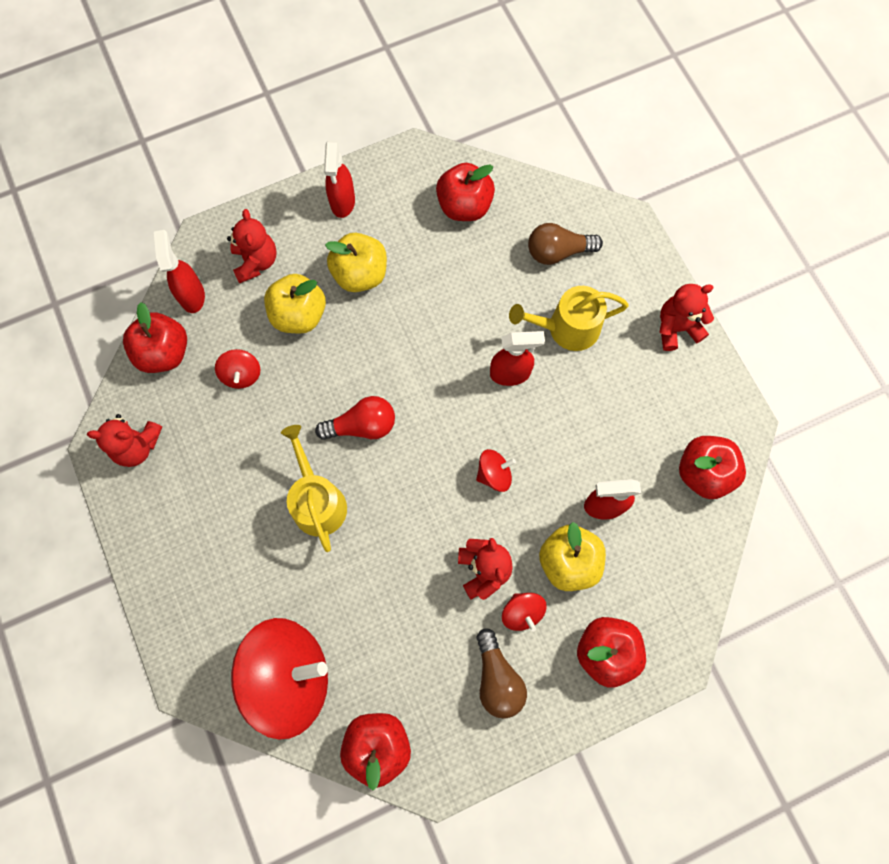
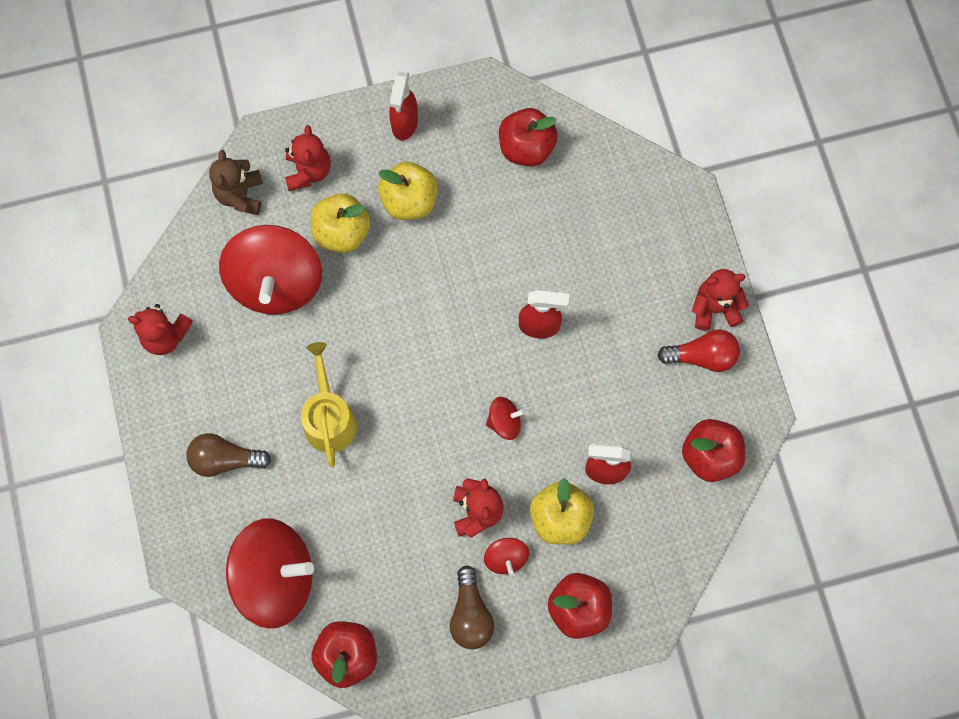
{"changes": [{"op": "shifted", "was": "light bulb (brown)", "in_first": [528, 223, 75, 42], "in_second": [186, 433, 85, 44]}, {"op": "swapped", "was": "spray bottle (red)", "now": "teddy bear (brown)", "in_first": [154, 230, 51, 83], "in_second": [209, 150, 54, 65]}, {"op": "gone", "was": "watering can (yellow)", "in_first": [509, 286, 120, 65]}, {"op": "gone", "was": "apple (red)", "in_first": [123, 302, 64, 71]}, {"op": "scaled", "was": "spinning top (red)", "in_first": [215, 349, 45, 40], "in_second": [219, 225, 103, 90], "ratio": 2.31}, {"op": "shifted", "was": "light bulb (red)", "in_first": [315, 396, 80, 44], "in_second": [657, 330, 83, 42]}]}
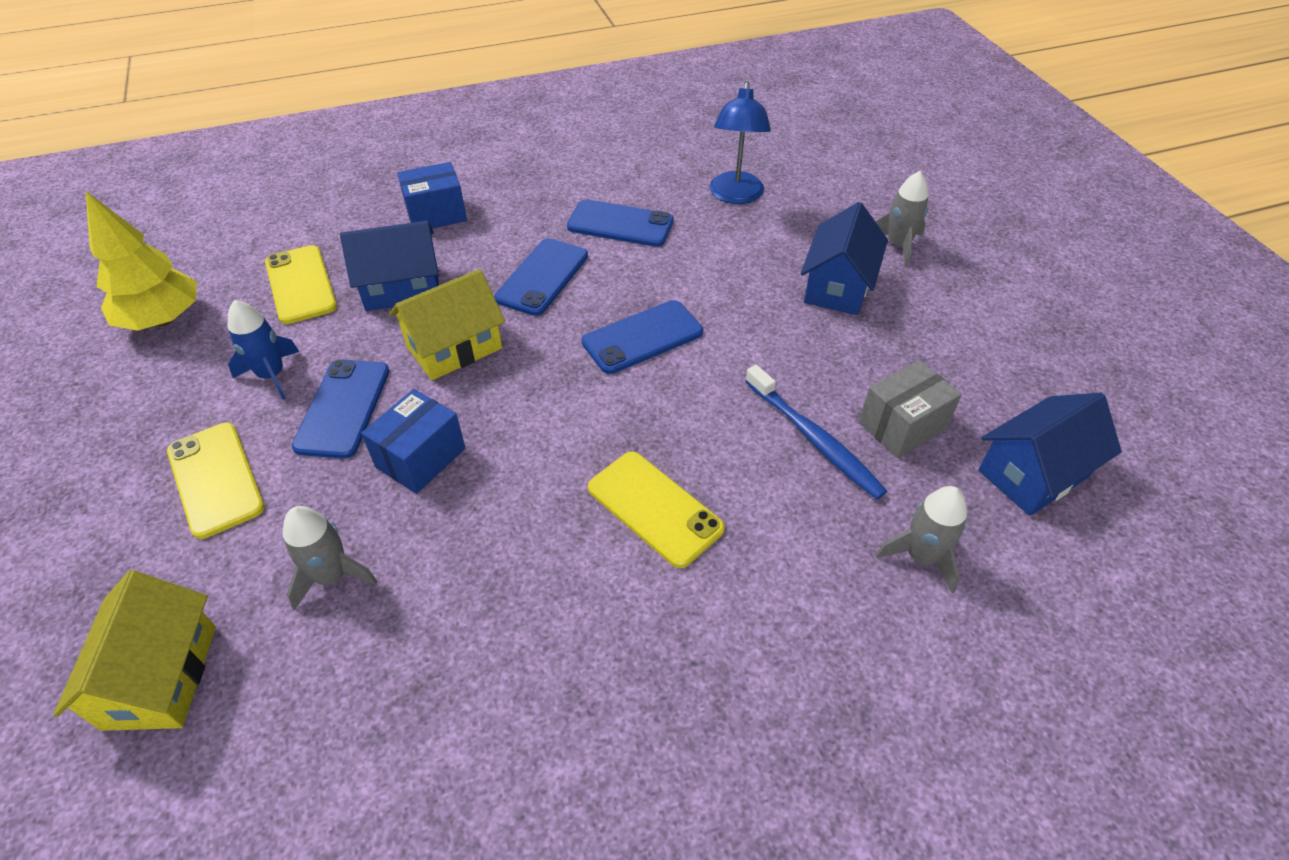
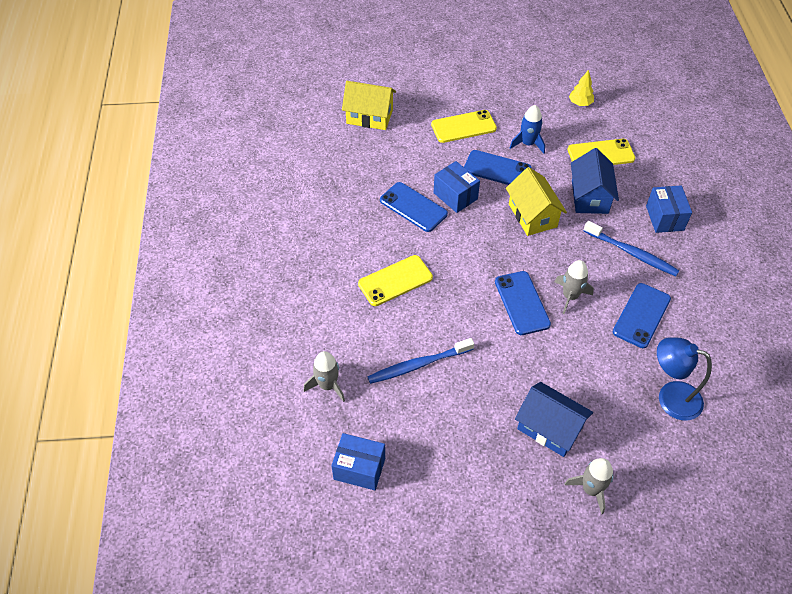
{"changes": [{"op": "scaled", "was": "tree (yellow)", "in_first": [85, 191, 112, 140], "in_second": [569, 70, 25, 36], "ratio": 0.54}, {"op": "shifted", "was": "phone (blue)", "in_first": [494, 238, 94, 78], "in_second": [380, 182, 68, 50]}, {"op": "gone", "was": "box (grey)", "in_first": [859, 360, 103, 98]}, {"op": "swapped", "was": "house (blue)", "now": "box (blue)", "in_first": [978, 392, 144, 124], "in_second": [331, 433, 54, 57]}, {"op": "shifted", "was": "rocket (grey)", "in_first": [283, 506, 95, 104], "in_second": [555, 260, 39, 54]}, {"op": "new", "now": "toothbrush (blue)", "in_second": [584, 221, 96, 55]}]}
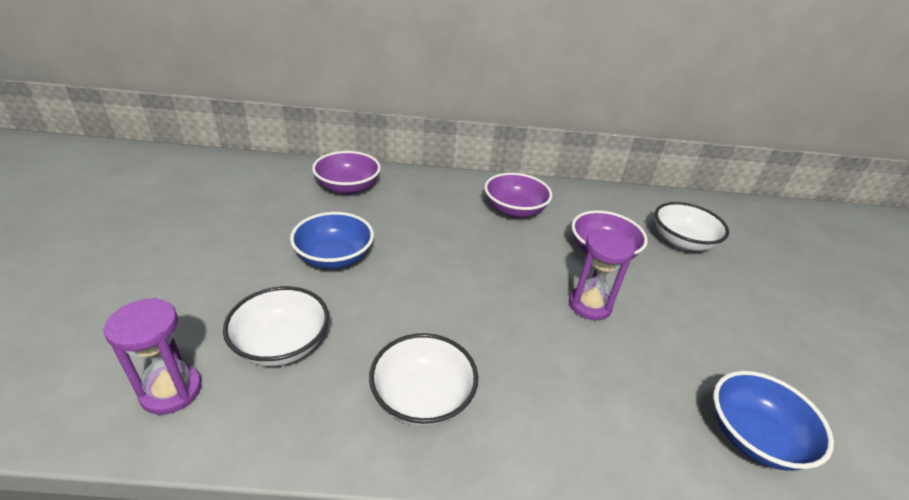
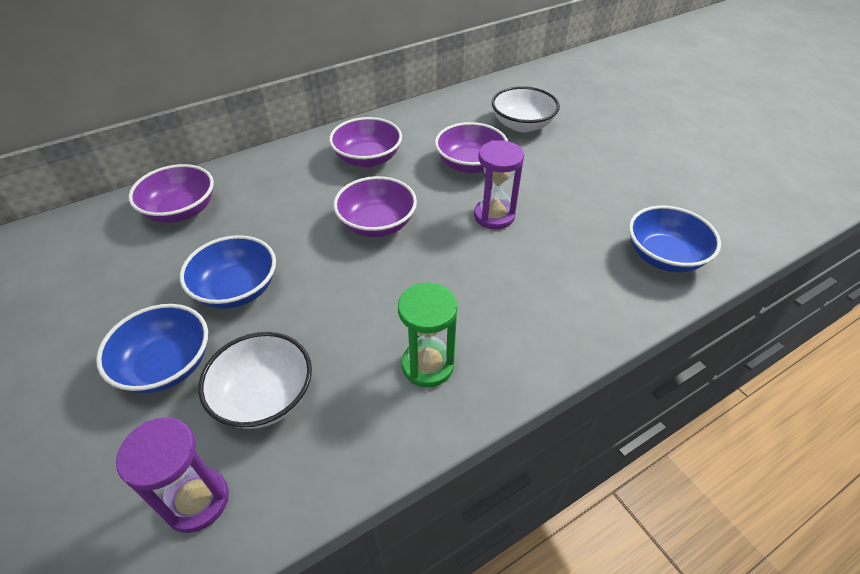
{"changes": [{"op": "swapped", "was": "bowl (white)", "now": "hourglass (green)", "in_first": [369, 333, 109, 94], "in_second": [398, 283, 59, 104]}, {"op": "new", "now": "bowl (purple)", "in_second": [333, 176, 84, 61]}, {"op": "new", "now": "bowl (blue)", "in_second": [96, 304, 112, 89]}]}
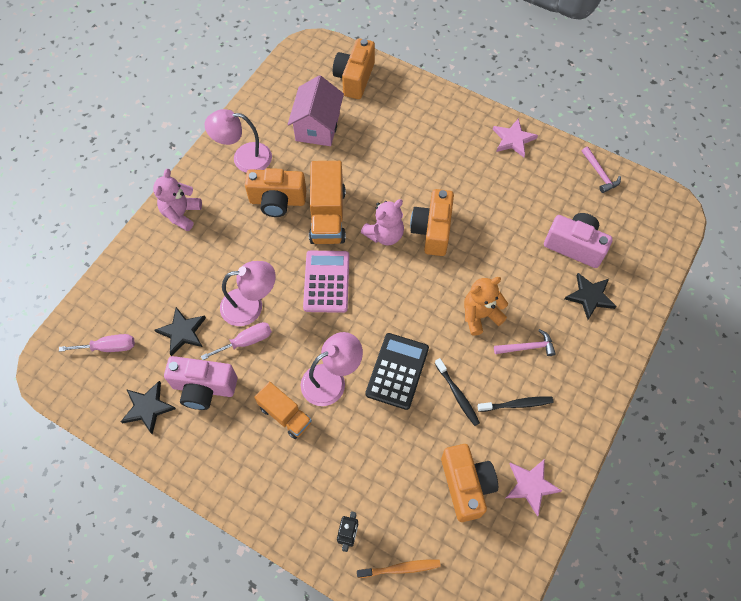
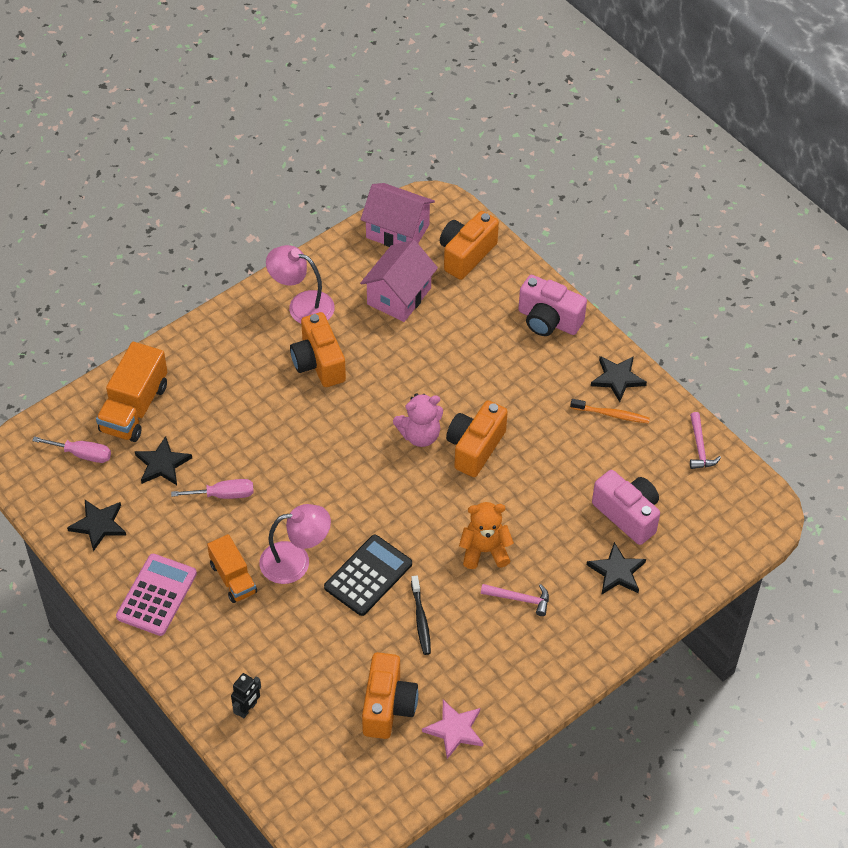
{"changes": [{"op": "repainted", "was": "star (pink)", "now": "star (black)", "in_first": [493, 118, 45, 39], "in_second": [591, 356, 56, 46]}, {"op": "shifted", "was": "truck (orange)", "in_first": [309, 161, 37, 83], "in_second": [96, 342, 71, 100]}, {"op": "rotated", "was": "camera (orange)", "in_first": [245, 168, 61, 49], "in_second": [290, 312, 56, 75], "clockwise": 45}, {"op": "gone", "was": "teddy bear (pink)", "in_first": [153, 169, 49, 62]}, {"op": "shifted", "was": "calculator (pink)", "in_first": [303, 251, 46, 62], "in_second": [116, 554, 81, 82]}, {"op": "gone", "was": "lamp (pink)", "in_first": [220, 261, 56, 65]}, {"op": "shifted", "was": "camera (pink)", "in_first": [164, 356, 74, 54], "in_second": [518, 275, 69, 61]}, {"op": "gone", "was": "toothbrush (black)", "in_first": [478, 397, 75, 15]}, {"op": "shifted", "was": "toothbrush (orange)", "in_first": [357, 559, 84, 19], "in_second": [570, 399, 80, 25]}, {"op": "new", "now": "house (pink)", "in_second": [361, 183, 74, 64]}]}
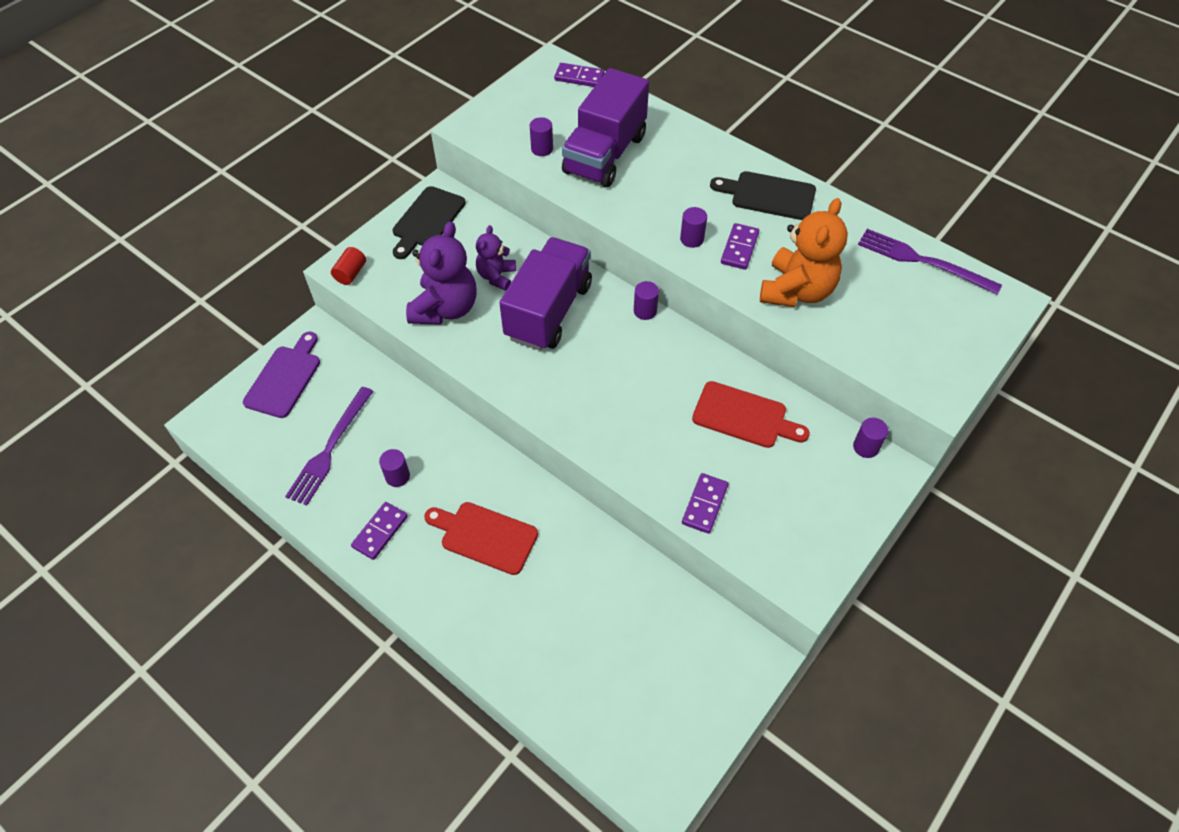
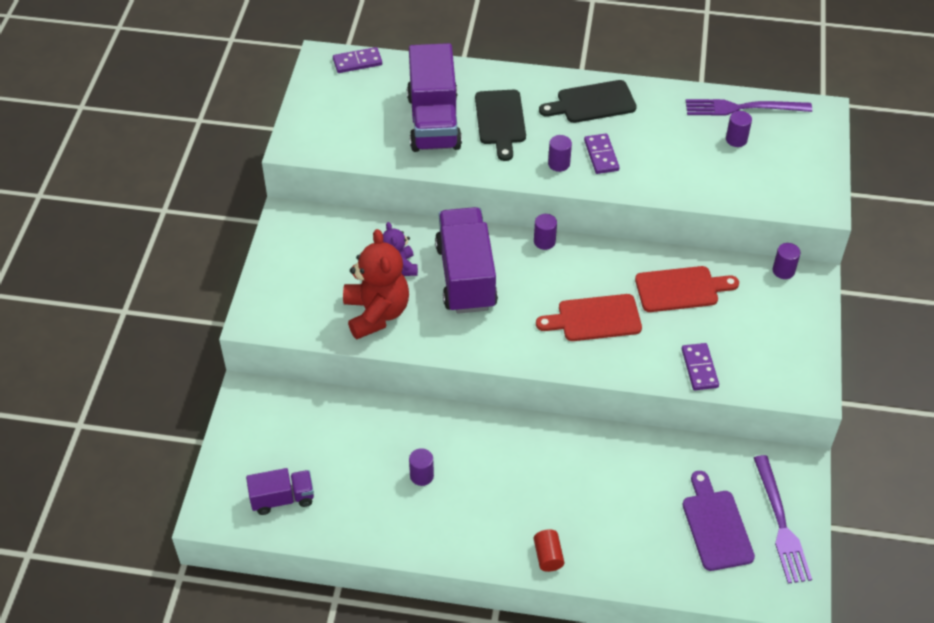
{"changes": [{"op": "shifted", "was": "cylinder (purple)", "in_first": [530, 117, 23, 39], "in_second": [726, 111, 26, 36]}, {"op": "shifted", "was": "cutting board (black)", "in_first": [393, 186, 73, 73], "in_second": [475, 90, 51, 71]}, {"op": "gone", "was": "teddy bear (orange)", "in_first": [760, 198, 88, 109]}, {"op": "repainted", "was": "teddy bear (purple)", "now": "teddy bear (red)", "in_first": [406, 221, 71, 104], "in_second": [343, 229, 66, 110]}, {"op": "shifted", "was": "cylinder (red)", "in_first": [331, 247, 35, 38], "in_second": [534, 529, 30, 43]}, {"op": "shifted", "was": "cutting board (purple)", "in_first": [243, 332, 77, 86], "in_second": [683, 471, 72, 100]}, {"op": "shifted", "was": "fork (purple)", "in_first": [285, 387, 89, 119], "in_second": [754, 455, 58, 129]}, {"op": "gone", "was": "domino (purple)", "in_first": [351, 502, 57, 58]}, {"op": "shifted", "was": "cutting board (red)", "in_first": [424, 502, 114, 73], "in_second": [536, 294, 106, 47]}, {"op": "new", "now": "truck (purple)", "in_second": [246, 468, 68, 47]}]}
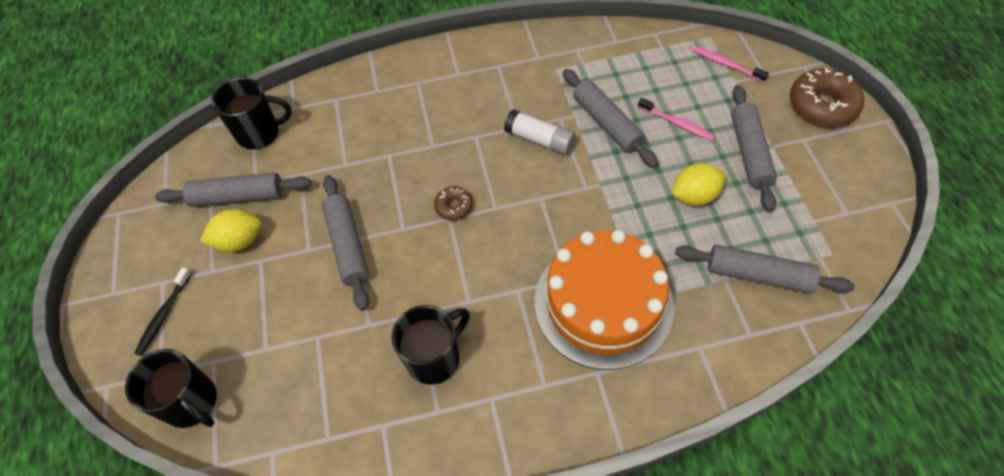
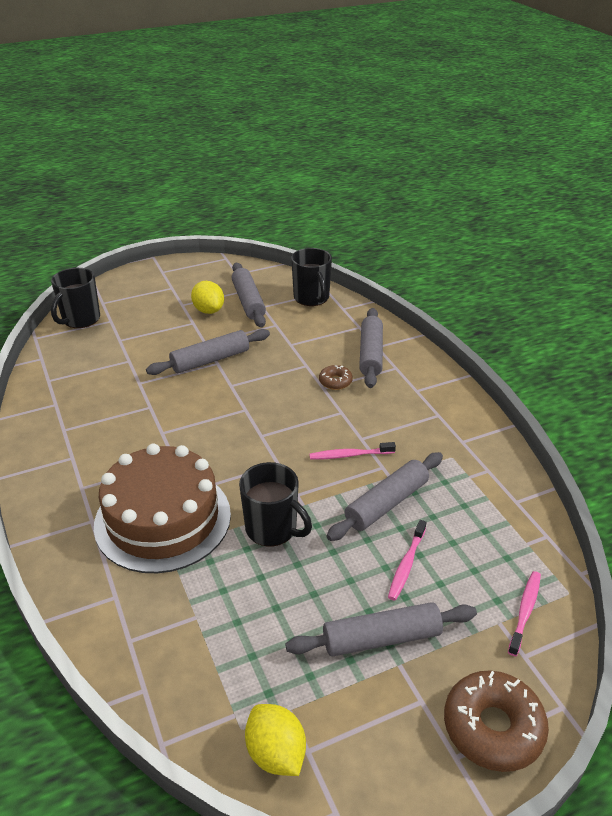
{"changes": [{"op": "swapped", "was": "glue stick (white)", "now": "toothbrush (pink)", "in_first": [504, 109, 72, 46], "in_second": [309, 442, 87, 18]}, {"op": "shifted", "was": "lemon (yellow)", "in_first": [672, 163, 54, 43], "in_second": [245, 704, 61, 72]}, {"op": "shifted", "was": "donut (brown)", "in_first": [434, 186, 39, 34], "in_second": [319, 365, 34, 25]}, {"op": "repainted", "was": "cake (orange)", "now": "cake (brown)", "in_first": [535, 230, 139, 140], "in_second": [94, 444, 137, 129]}, {"op": "shifted", "was": "rolling pin (grey)", "in_first": [675, 245, 180, 49], "in_second": [359, 308, 24, 80]}, {"op": "gone", "was": "toothbrush (black)", "in_first": [134, 268, 58, 88]}, {"op": "shifted", "was": "mug (black)", "in_first": [392, 305, 78, 80], "in_second": [239, 462, 73, 85]}]}
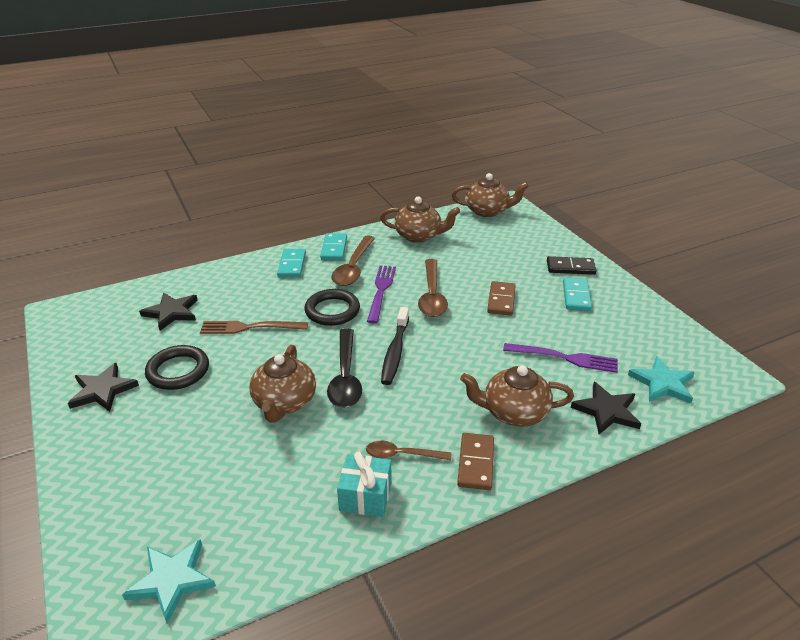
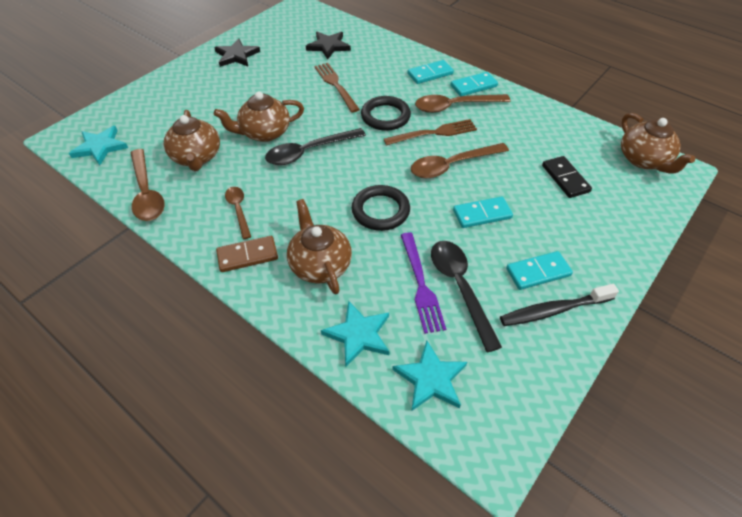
{"changes": [{"op": "shifted", "was": "teapot (brown)", "in_first": [380, 197, 80, 46], "in_second": [164, 110, 56, 61]}, {"op": "shifted", "was": "domino (black)", "in_first": [547, 256, 49, 19], "in_second": [542, 156, 50, 42]}, {"op": "repainted", "was": "fork (purple)", "now": "fork (brown)", "in_first": [367, 265, 29, 58], "in_second": [384, 119, 93, 27]}, {"op": "repainted", "was": "domino (brown)", "now": "domino (turquoise)", "in_first": [487, 281, 29, 35], "in_second": [453, 196, 60, 32]}, {"op": "shifted", "was": "toothbrush (black)", "in_first": [381, 307, 28, 78], "in_second": [500, 284, 119, 42]}, {"op": "shifted", "was": "ring (black)", "in_first": [145, 345, 64, 45], "in_second": [352, 185, 58, 46]}, {"op": "repainted", "was": "star (black)", "now": "star (turquoise)", "in_first": [571, 382, 70, 52], "in_second": [321, 301, 69, 66]}, {"op": "gone", "was": "gift (turquoise)", "in_first": [337, 452, 55, 65]}, {"op": "new", "now": "spoon (brown)", "in_second": [131, 149, 34, 72]}, {"op": "new", "now": "spoon (black)", "in_second": [431, 241, 71, 111]}]}
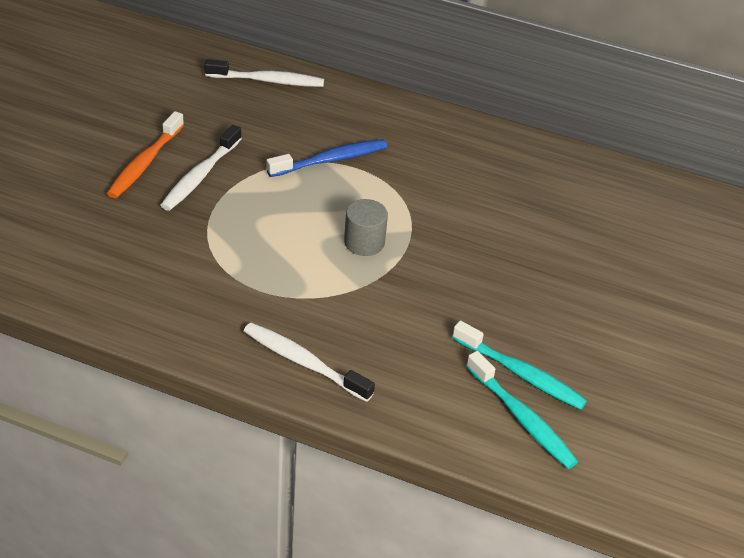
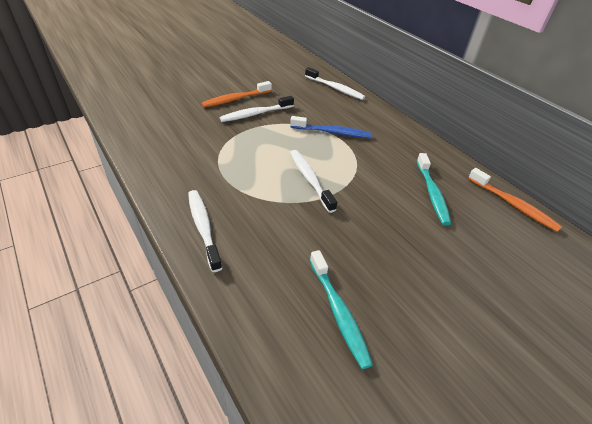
{"changes": [{"op": "swapped", "was": "cylinder (grey)", "now": "toothbrush (white)", "in_first": [344, 199, 44, 57], "in_second": [290, 150, 47, 63]}, {"op": "shifted", "was": "toothbrush (turquoise)", "in_first": [466, 351, 112, 118], "in_second": [417, 153, 34, 72]}, {"op": "new", "now": "toothbrush (orange)", "in_second": [468, 168, 94, 64]}]}
